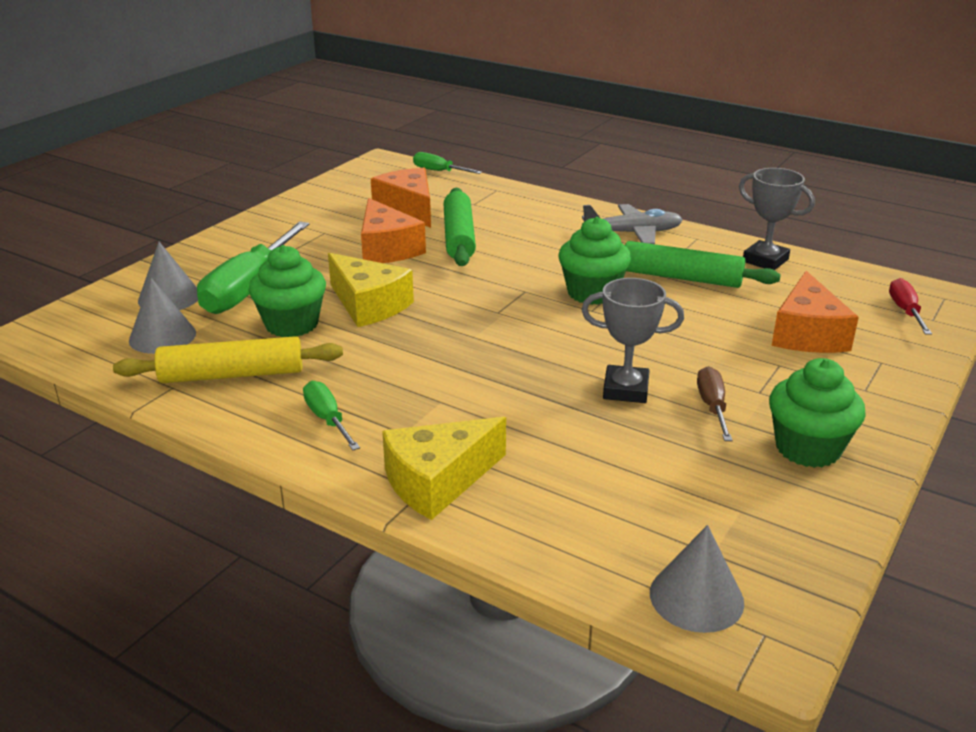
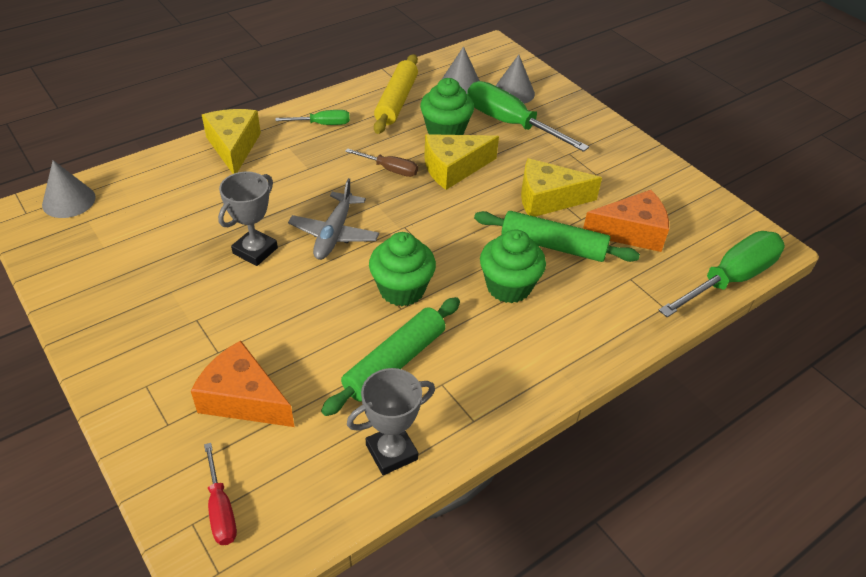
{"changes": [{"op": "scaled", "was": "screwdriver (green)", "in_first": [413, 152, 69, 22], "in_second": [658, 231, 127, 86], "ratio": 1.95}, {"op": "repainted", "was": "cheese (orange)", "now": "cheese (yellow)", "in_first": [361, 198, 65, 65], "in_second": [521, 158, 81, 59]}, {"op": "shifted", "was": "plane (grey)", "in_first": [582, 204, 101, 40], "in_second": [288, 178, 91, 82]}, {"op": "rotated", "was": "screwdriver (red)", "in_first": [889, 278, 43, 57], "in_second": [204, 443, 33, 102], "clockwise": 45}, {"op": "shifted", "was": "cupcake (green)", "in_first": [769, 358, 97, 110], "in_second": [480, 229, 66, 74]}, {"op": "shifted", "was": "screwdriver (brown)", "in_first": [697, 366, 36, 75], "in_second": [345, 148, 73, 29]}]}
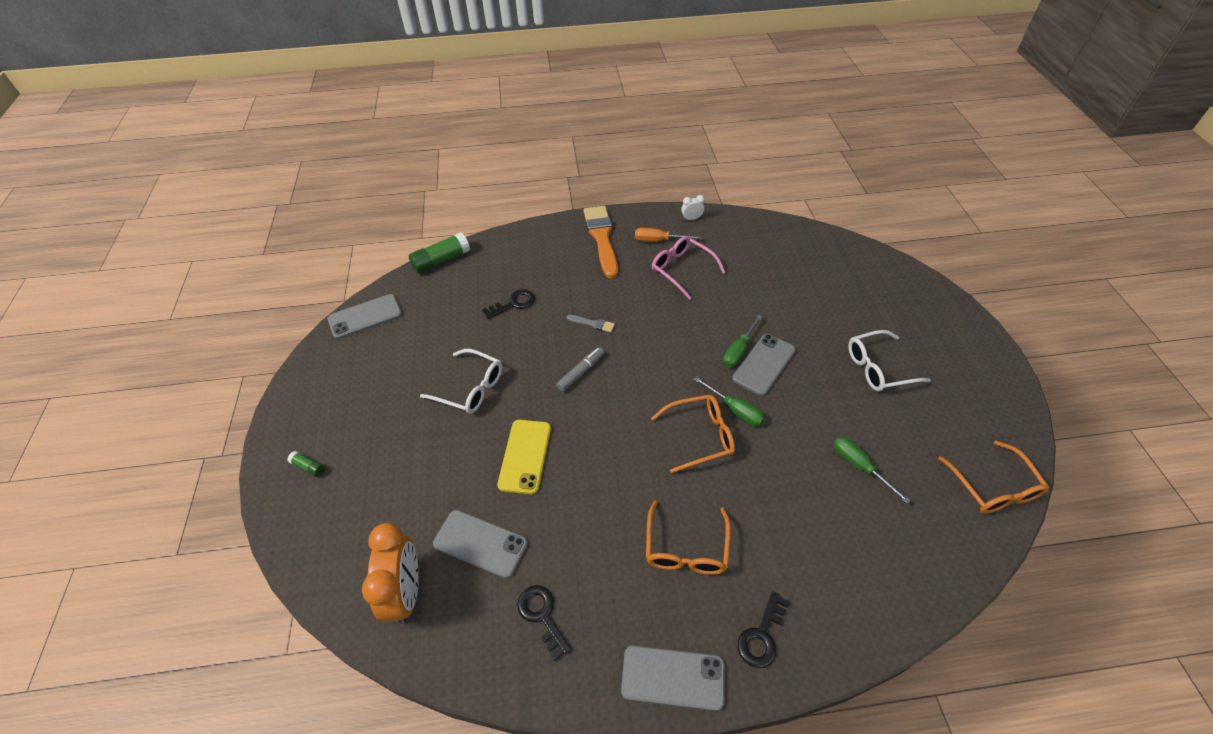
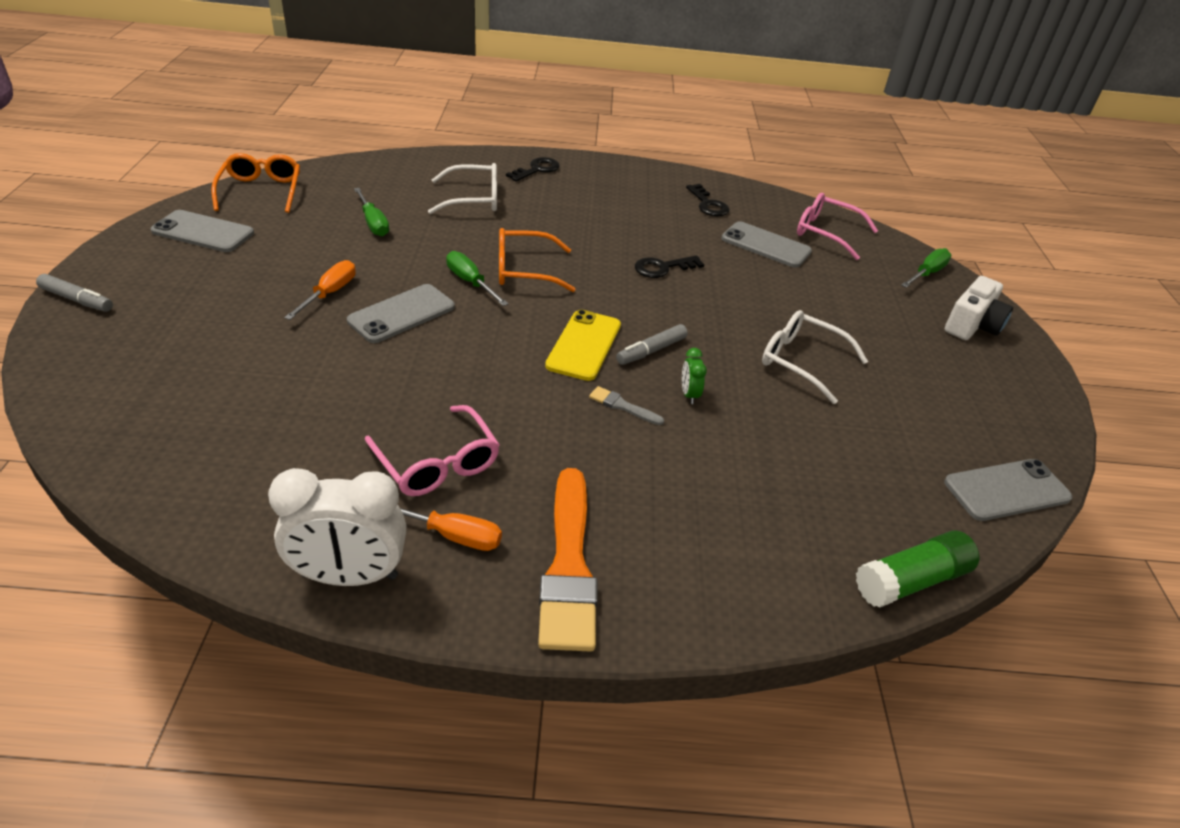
{"changes": [{"op": "scaled", "was": "clock (white)", "in_first": [681, 195, 24, 25], "in_second": [268, 468, 138, 118], "ratio": 2.25}, {"op": "shifted", "was": "key (black)", "in_first": [482, 289, 53, 30], "in_second": [635, 255, 69, 23]}, {"op": "shifted", "was": "screwdriver (green)", "in_first": [723, 314, 39, 53], "in_second": [901, 248, 50, 40]}, {"op": "shifted", "was": "glasses (white)", "in_first": [848, 330, 83, 61], "in_second": [428, 163, 69, 51]}, {"op": "shifted", "was": "phone (yellow)", "in_first": [497, 420, 54, 75], "in_second": [545, 310, 76, 71]}, {"op": "swapped", "was": "glue stick (green)", "now": "camera (white)", "in_first": [287, 451, 38, 26], "in_second": [944, 276, 69, 64]}, {"op": "gone", "was": "glasses (orange)", "in_first": [646, 500, 85, 75]}, {"op": "swapped", "was": "clock (orange)", "now": "glasses (pink)", "in_first": [362, 523, 57, 101], "in_second": [797, 193, 81, 67]}, {"op": "shifted", "was": "phone (grey)", "in_first": [621, 645, 104, 66], "in_second": [151, 210, 103, 42]}, {"op": "new", "now": "screwdriver (orange)", "in_second": [284, 260, 72, 60]}, {"op": "new", "now": "marker (grey)", "in_second": [36, 274, 77, 38]}, {"op": "new", "now": "clock (green)", "in_second": [682, 348, 25, 56]}]}
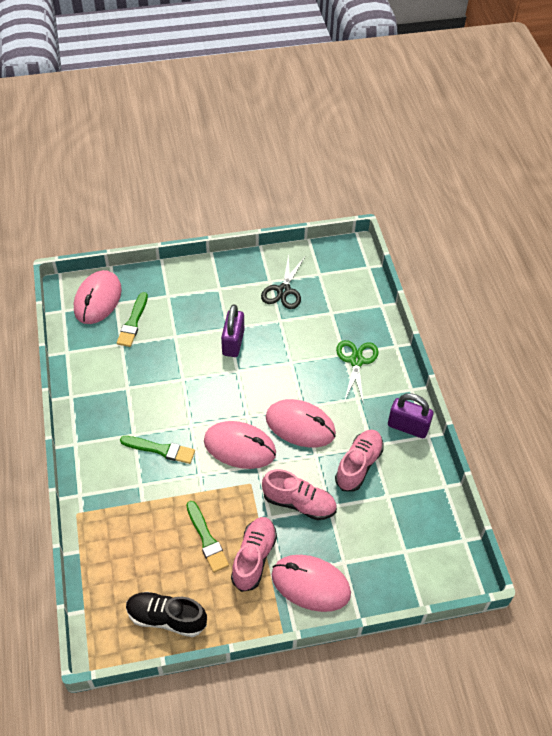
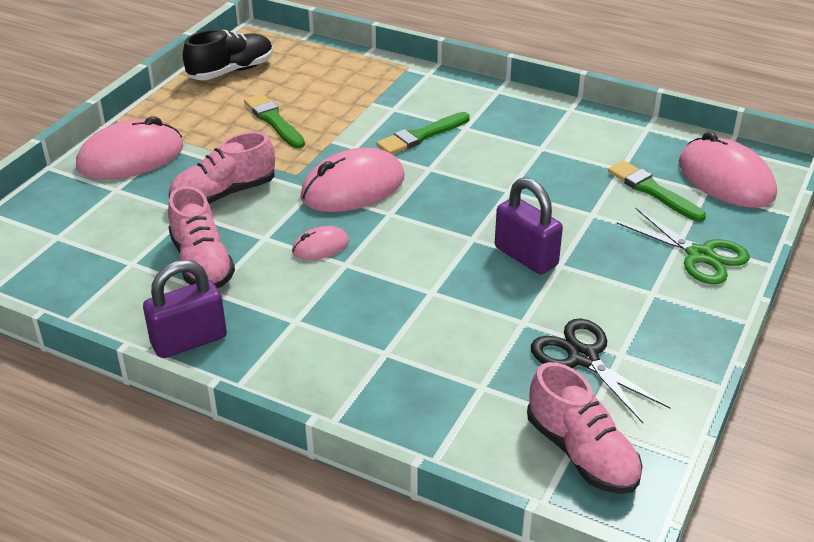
{"changes": [{"op": "shifted", "was": "scissors (green)", "in_first": [336, 340, 42, 65], "in_second": [617, 208, 133, 76]}, {"op": "scaled", "was": "mouse (pink)", "in_first": [266, 399, 70, 48], "in_second": [292, 226, 57, 34], "ratio": 0.5}, {"op": "rotated", "was": "brush (green)", "in_first": [186, 501, 43, 72], "in_second": [244, 94, 61, 55], "clockwise": 45}, {"op": "shifted", "was": "shoe (pink)", "in_first": [231, 517, 46, 75], "in_second": [527, 362, 116, 132]}]}
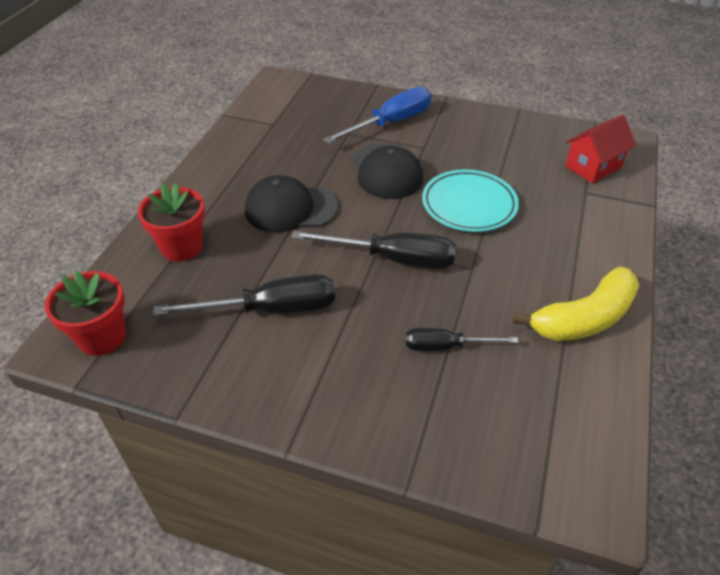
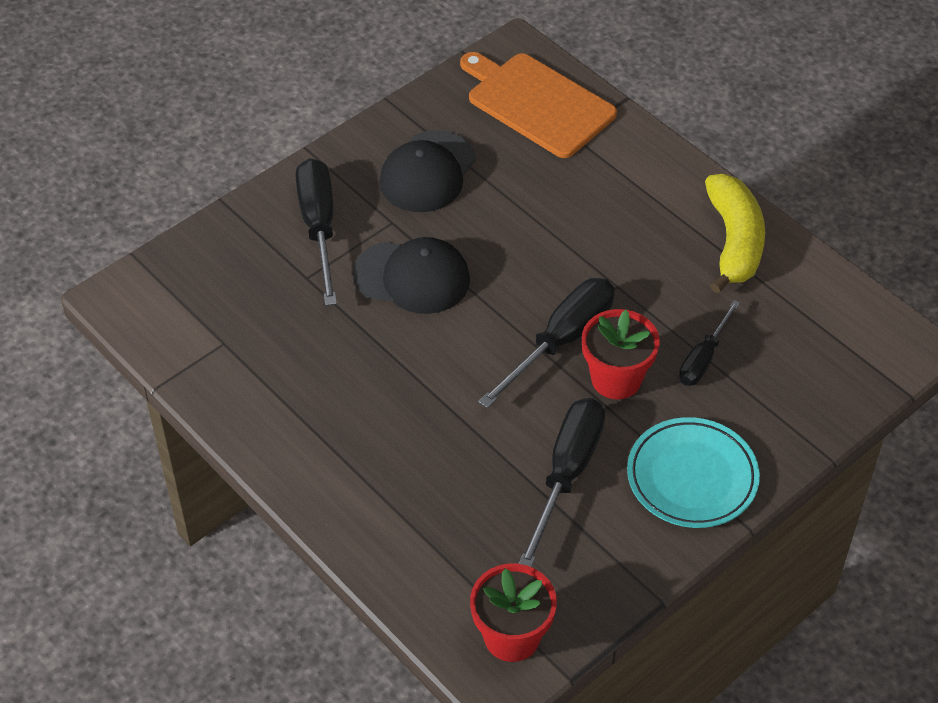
{"changes": [{"op": "repainted", "was": "screwdriver (blue)", "now": "screwdriver (black)", "in_first": [323, 87, 109, 57], "in_second": [295, 158, 42, 148]}, {"op": "swapped", "was": "house (red)", "now": "cutting board (orange)", "in_first": [565, 115, 71, 69], "in_second": [460, 52, 157, 106]}, {"op": "shifted", "was": "plate (turquoise)", "in_first": [422, 169, 97, 63], "in_second": [627, 417, 133, 111]}, {"op": "shifted", "was": "cap (black)", "in_first": [245, 175, 93, 57], "in_second": [379, 130, 97, 82]}, {"op": "shifted", "was": "flower pot (red)", "in_first": [138, 183, 67, 78], "in_second": [582, 309, 78, 90]}]}
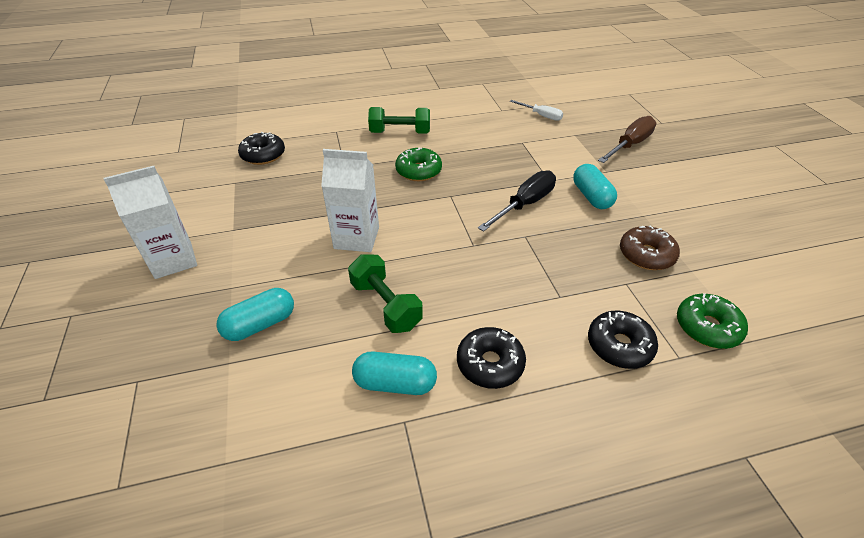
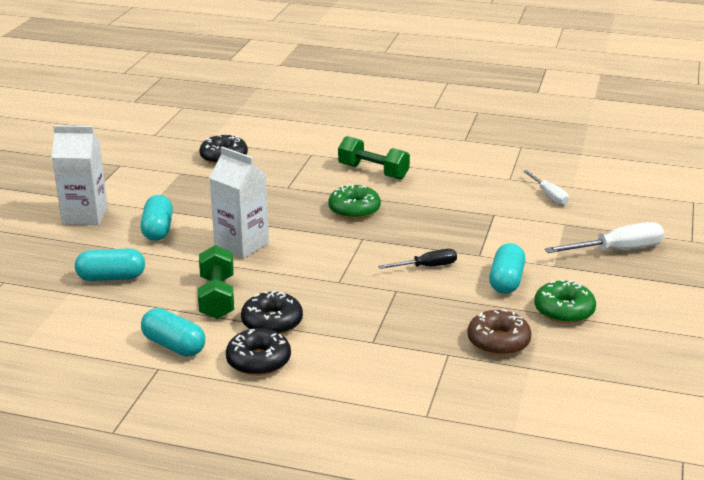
{"changes": [{"op": "repainted", "was": "screwdriver (brown)", "now": "screwdriver (white)", "in_first": [598, 116, 58, 47], "in_second": [545, 222, 119, 31]}, {"op": "scaled", "was": "screwdriver (black)", "in_first": [478, 170, 78, 62], "in_second": [378, 249, 79, 20], "ratio": 0.63}, {"op": "shifted", "was": "donut (green)", "in_first": [677, 293, 71, 56], "in_second": [534, 279, 62, 45]}, {"op": "shifted", "was": "donut (black)", "in_first": [588, 311, 70, 58], "in_second": [241, 290, 62, 44]}, {"op": "new", "now": "capsule (turquoise)", "in_second": [140, 195, 33, 46]}]}
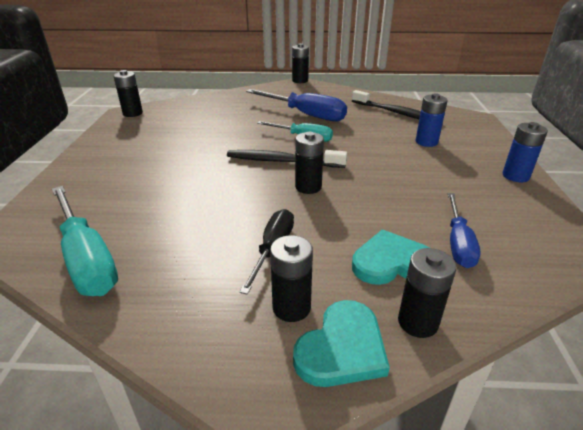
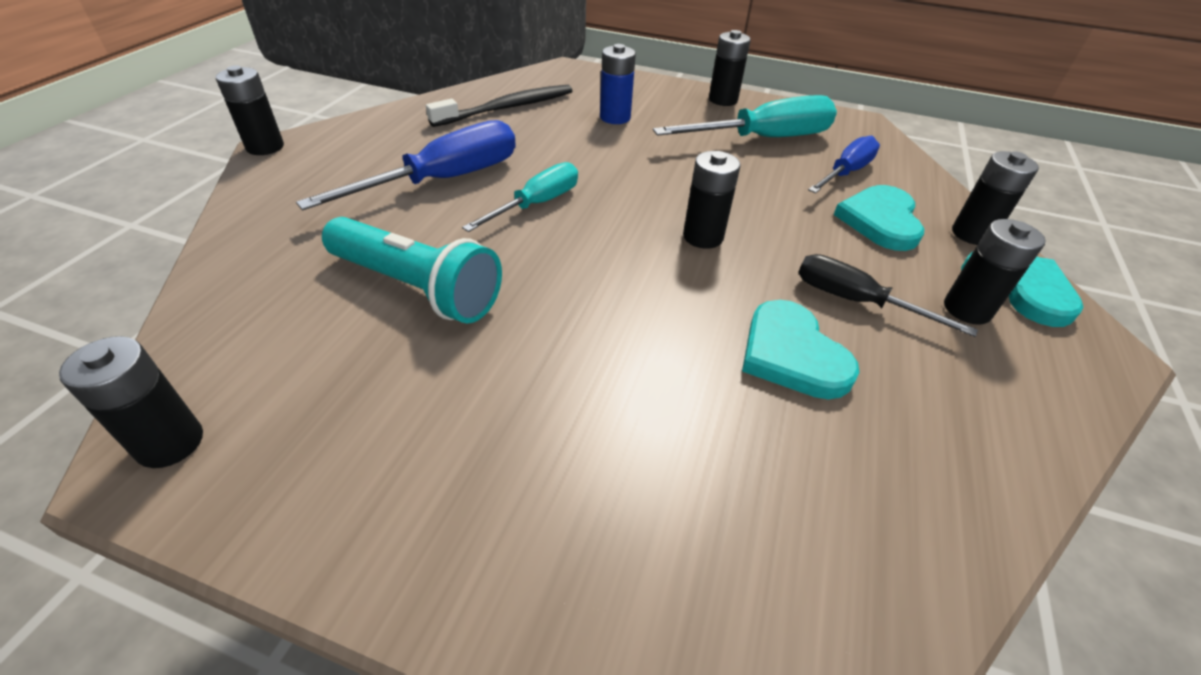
{"changes": [{"op": "repainted", "was": "battery (blue)", "now": "battery (black)", "in_first": [502, 122, 46, 60], "in_second": [709, 30, 42, 76]}, {"op": "gone", "was": "toothbrush (black)", "in_first": [227, 150, 120, 18]}, {"op": "shifted", "was": "screwdriver (turquoise)", "in_first": [52, 186, 66, 110], "in_second": [653, 95, 184, 42]}, {"op": "rotated", "was": "screwdriver (blue)", "in_first": [448, 193, 33, 75], "in_second": [808, 136, 72, 57], "clockwise": -75}, {"op": "new", "now": "flashlight (turquoise)", "in_second": [322, 217, 180, 107]}, {"op": "new", "now": "heart (turquoise)", "in_second": [742, 300, 118, 99]}]}
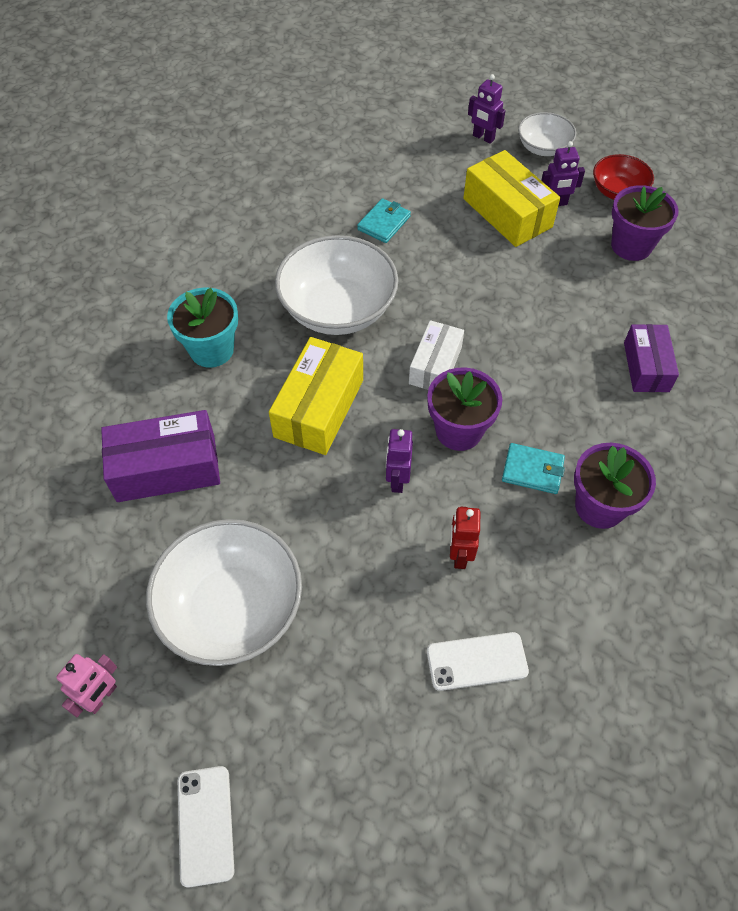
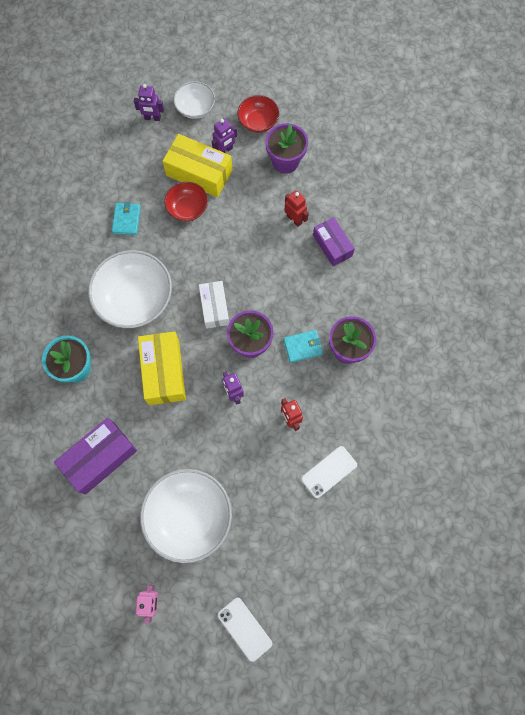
{"changes": [{"op": "new", "now": "bowl (red)", "in_second": [164, 182, 44, 40]}, {"op": "new", "now": "robot (red)", "in_second": [284, 190, 25, 37]}]}
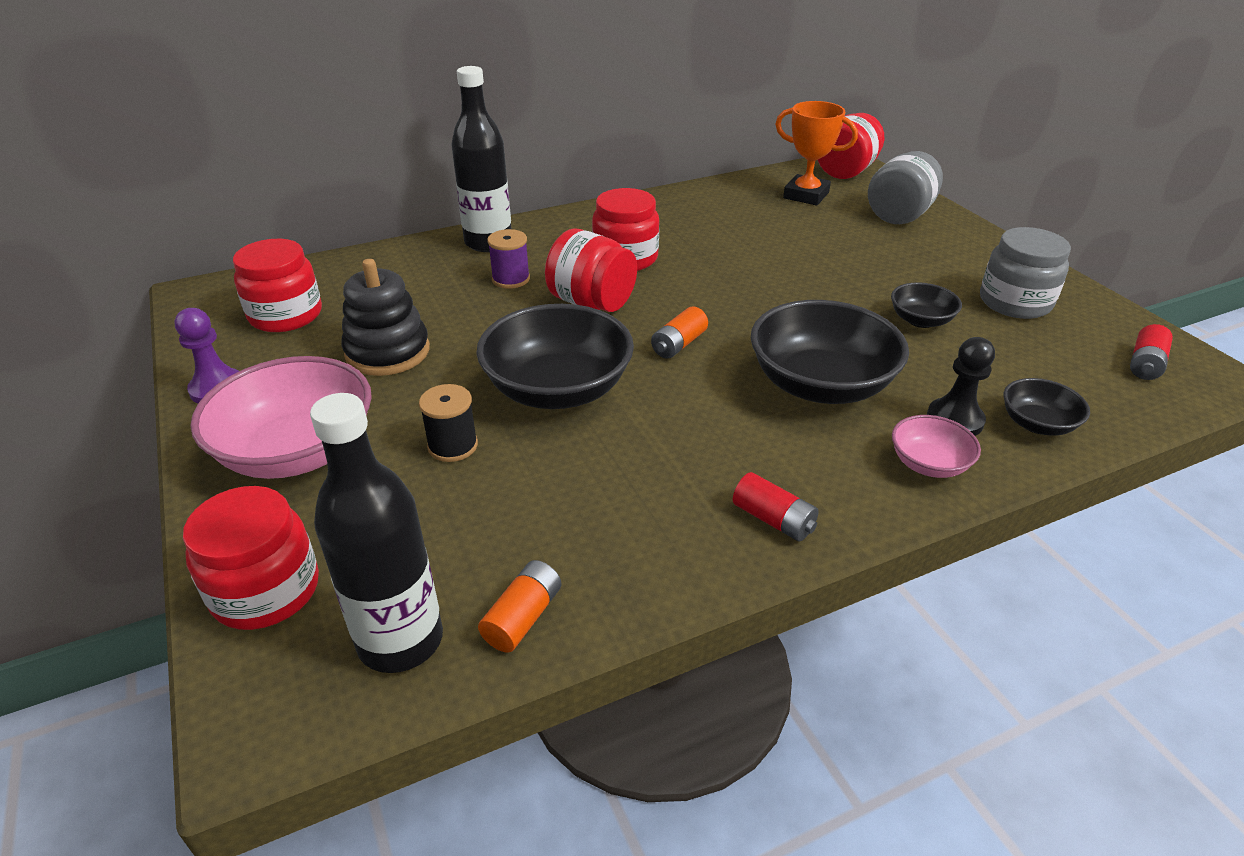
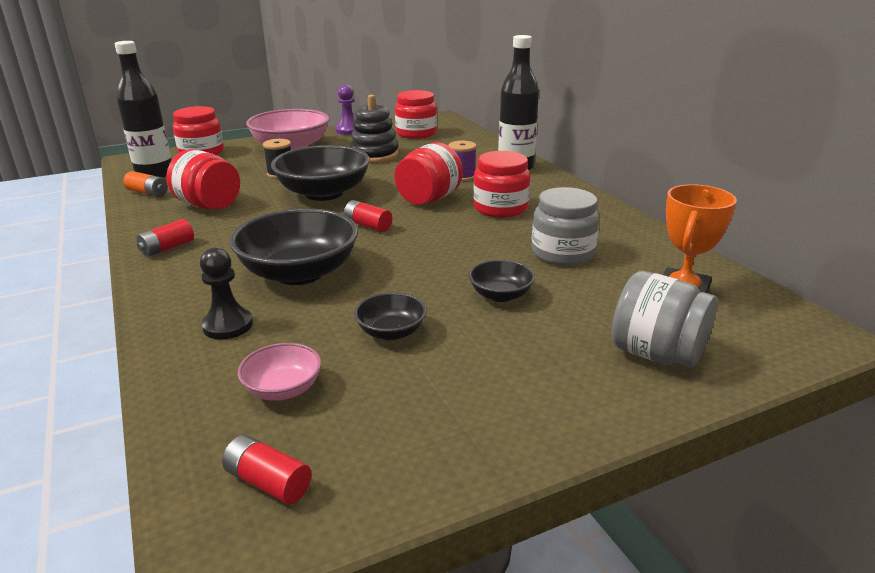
{"changes": [{"op": "shifted", "was": "jar (red)", "in_first": [818, 113, 66, 66], "in_second": [166, 149, 74, 60]}, {"op": "shifted", "was": "jar (grey)", "in_first": [980, 227, 91, 92], "in_second": [531, 187, 69, 79]}, {"op": "repainted", "was": "battery (orange)", "now": "battery (red)", "in_first": [651, 306, 57, 53], "in_second": [344, 200, 48, 32]}, {"op": "shifted", "was": "bowl (black)", "in_first": [1004, 378, 86, 58], "in_second": [469, 260, 66, 42]}, {"op": "shifted", "was": "bowl (pink)", "in_first": [892, 415, 89, 63], "in_second": [237, 343, 84, 58]}]}
